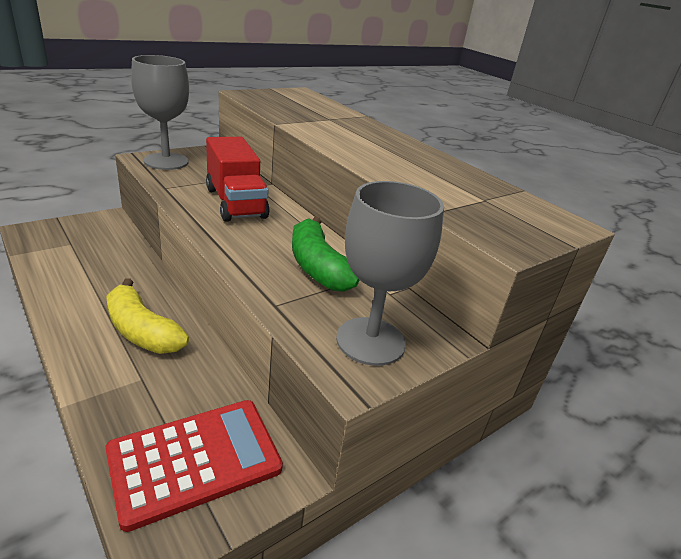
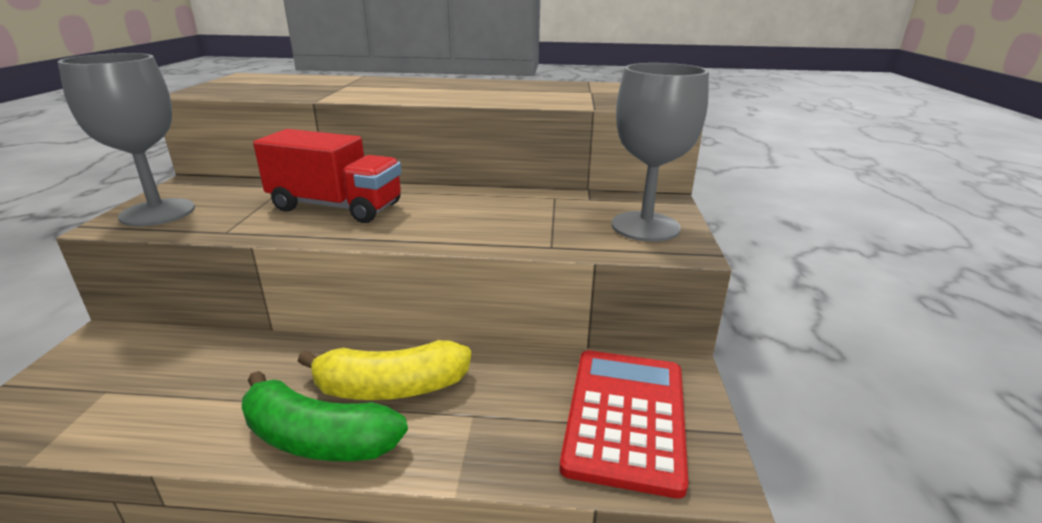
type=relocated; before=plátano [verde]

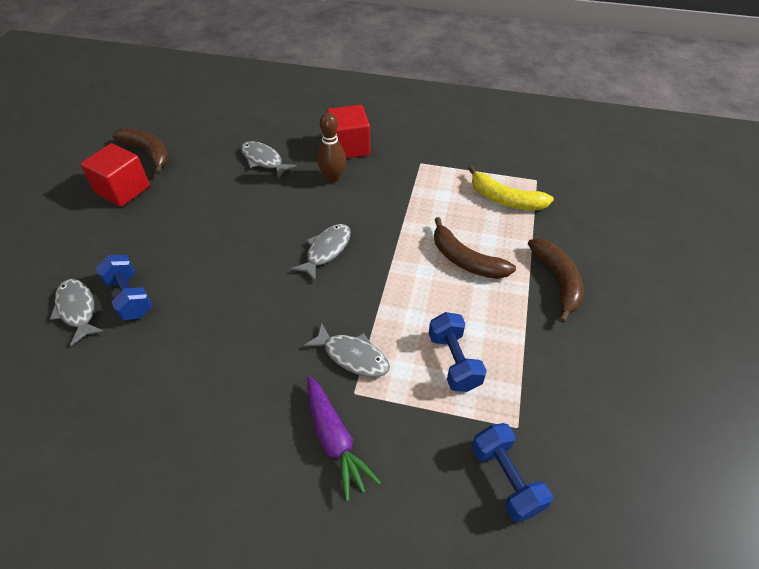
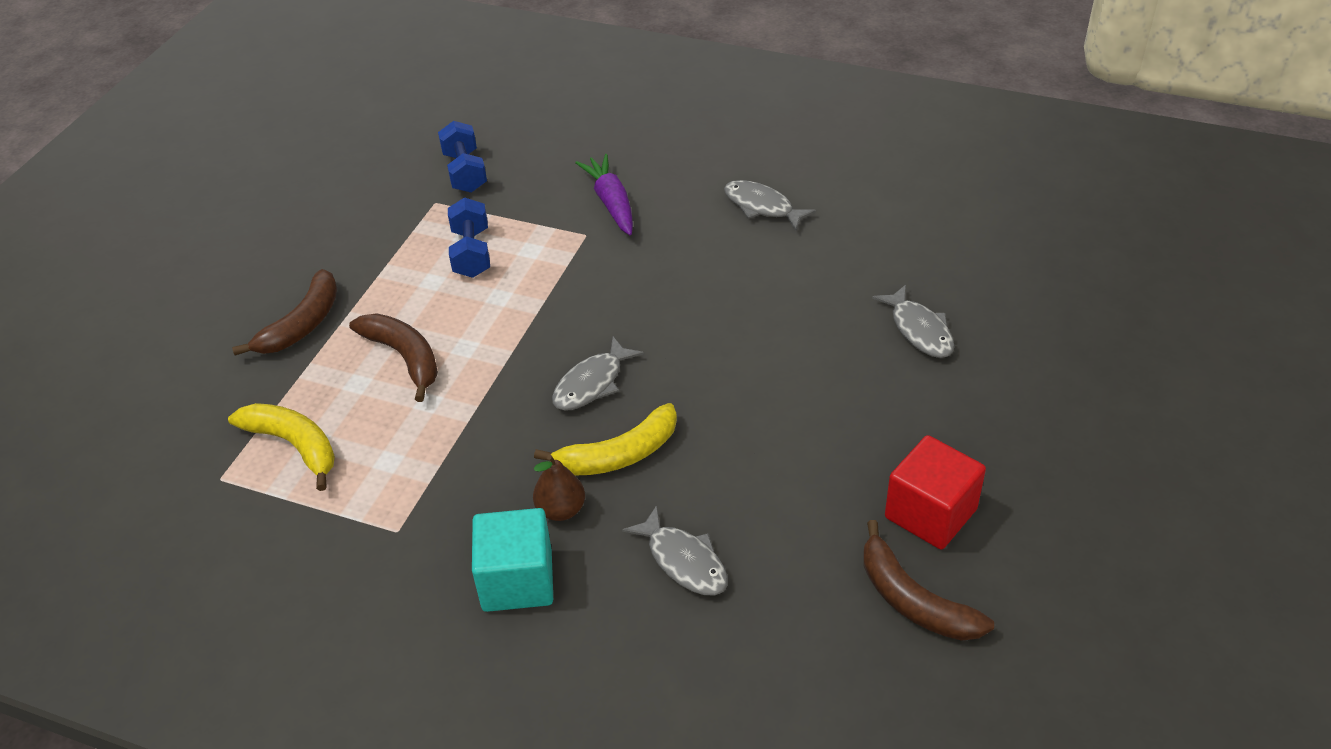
type=spun; before=plátano [marrón] (no. 3 from left in the first image); turn=-150
type=colour; before=cubo [rojo] (no. 2 from left); after=cubo [turquesa]
type=exchanged; before=bolo [marrón]; after=pera [marrón]
type=appeared; after=plátano [amarillo] (no. 2 from left)
type=relocated; before=pez [gris] (no. 4 from left in the first image); after=pez [gris] (no. 3 from left)
type=missing; before=mancuerna [azul] (no. 1 from left)

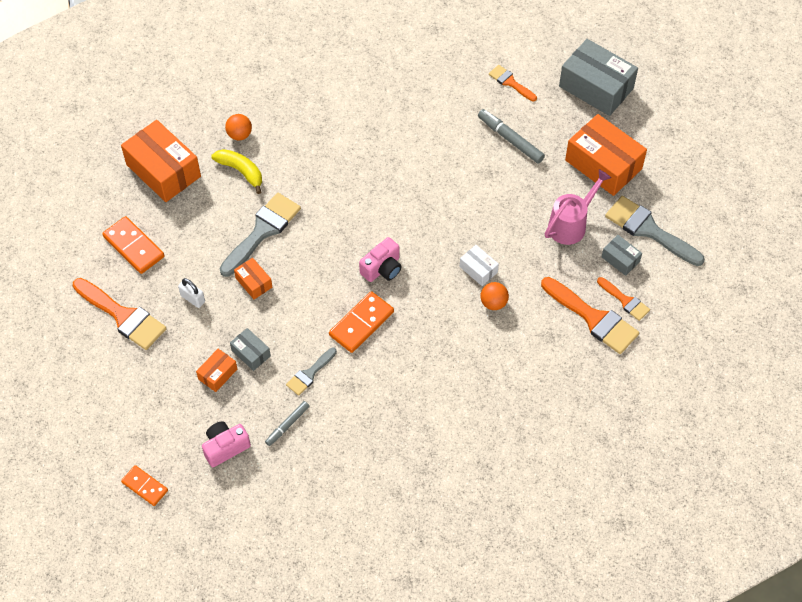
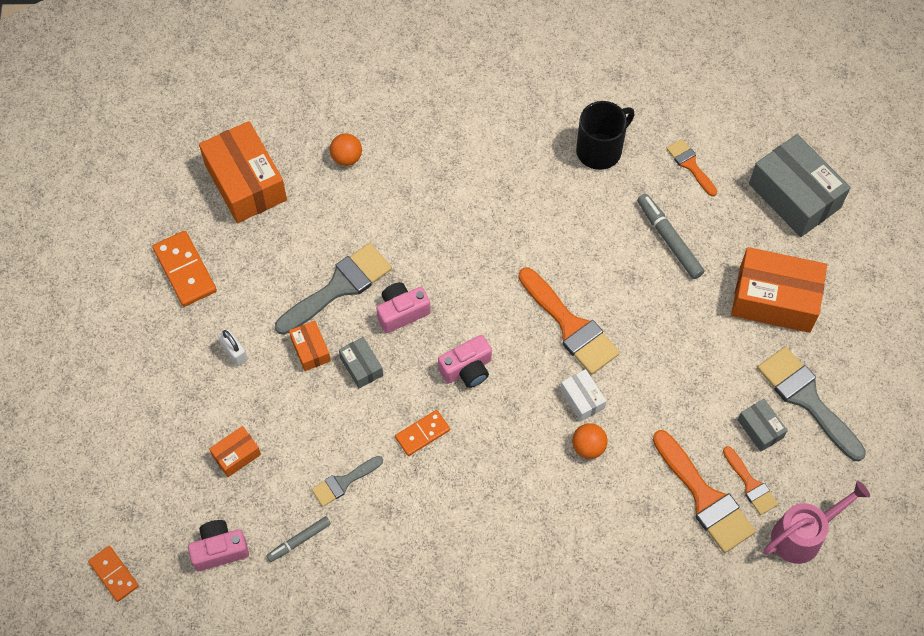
type=relocated; before=caja [gris] (no. 1 from left)
type=appeared; after=cámara [rosa] (no. 2 from left)
type=size; before=ficha de dominó [naranja] (no. 3 from left); scale=0.65
type=relocated; before=pincel [naranja] (no. 1 from left)
type=appeared; after=taza [negro]
type=spun; before=caja [naranja] (no. 4 from left); turn=-45
type=relocated; before=regadera [rosa]
type=missing; before=plátano [amarillo]

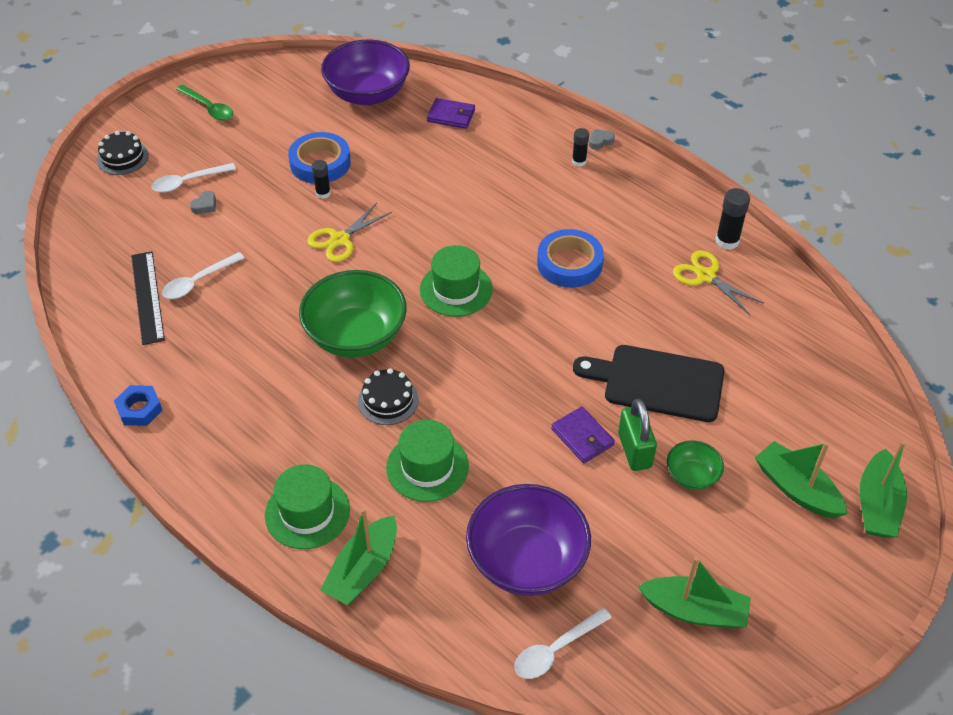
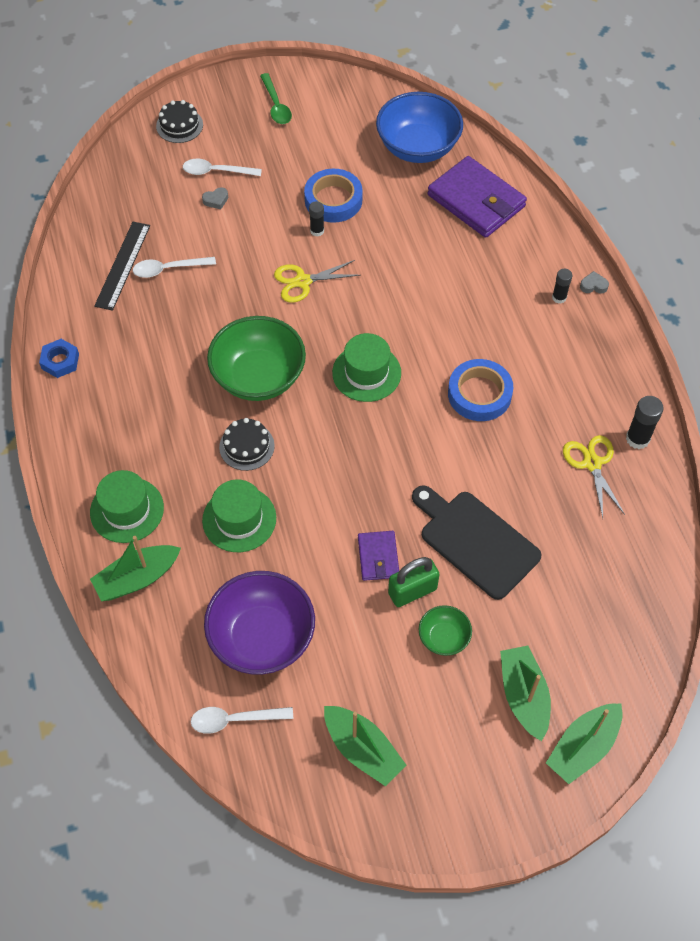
type=colour; before=cuenco [morado] (no. 1 from left); after=cuenco [azul]
type=spun; before=candado [verde]; turn=45
type=size; before=cartera [morado] (no. 1 from left in the first image); scale=1.94

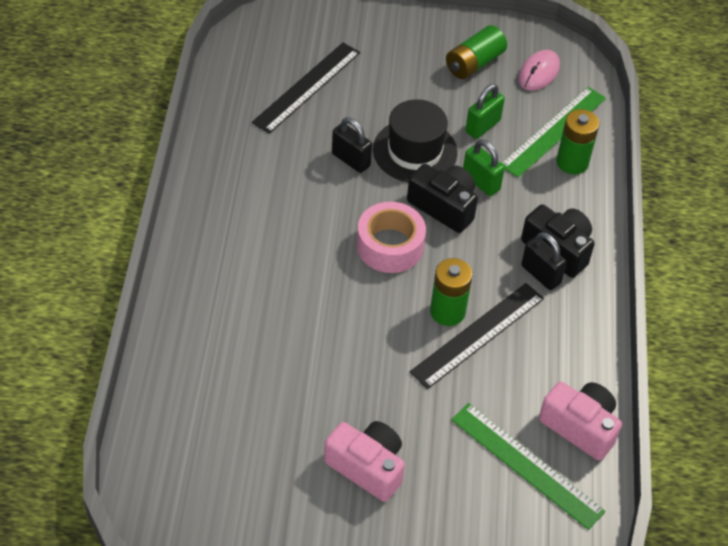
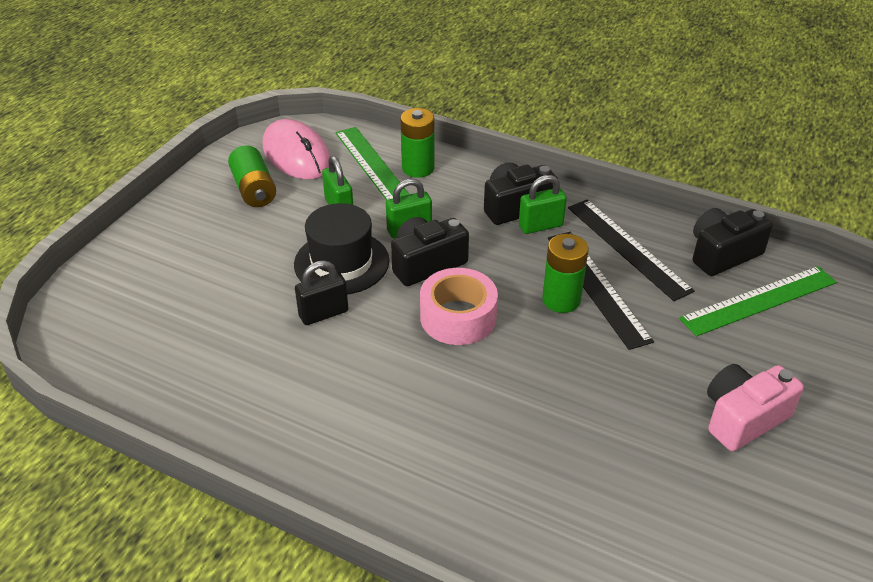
type=size; before=ratón [rosa]; scale=1.6
type=colour; before=candado [negro] (no. 2 from left); after=candado [verde] (no. 3 from left)
type=relocated; before=regla [negro] (no. 1 from left in the first image); after=regla [negro] (no. 2 from left)
type=colour; before=cámara [rosa] (no. 2 from left); after=cámara [negro] (no. 3 from left)

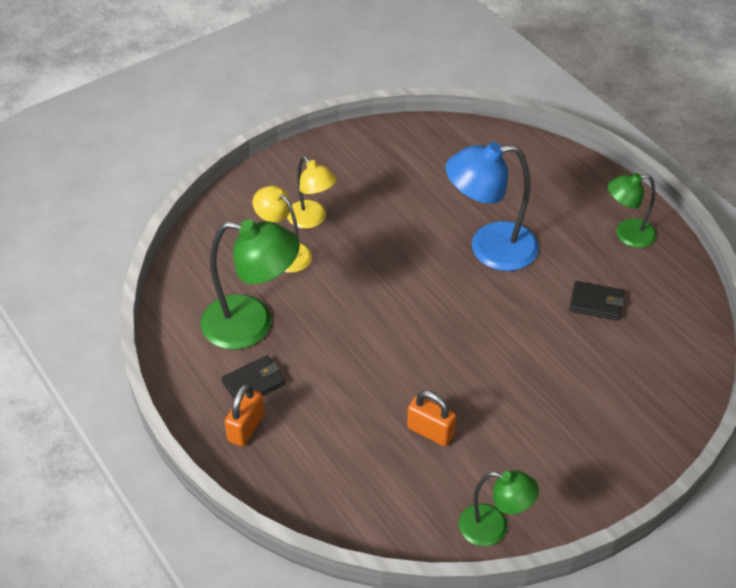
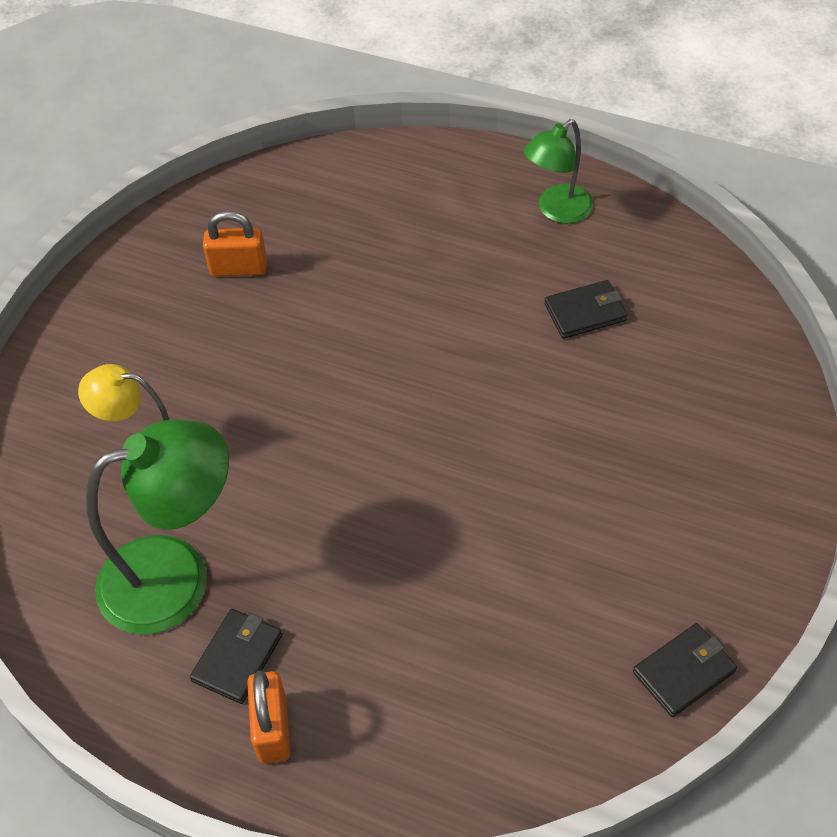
type=relocated; before=candado [naranja] (no. 2 from left in the first image); after=candado [naranja] (no. 1 from left)
type=exchanged; before=lámpara [verde] (no. 2 from left); after=cartera [negro] (no. 3 from left)
type=missing; before=lámpara [amarillo] (no. 2 from left)
type=missing; before=lámpara [azul]

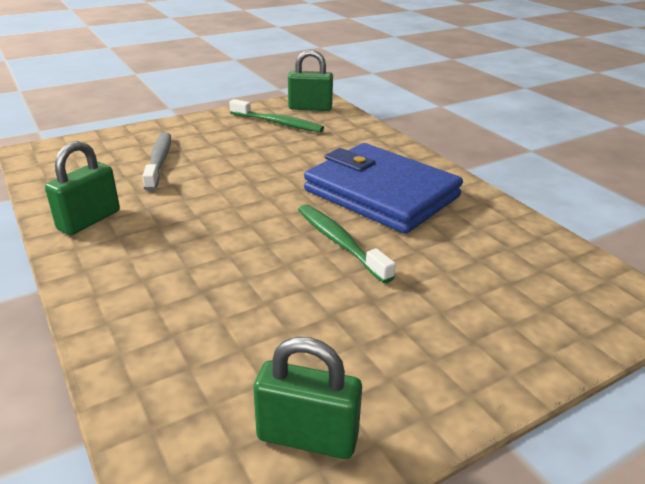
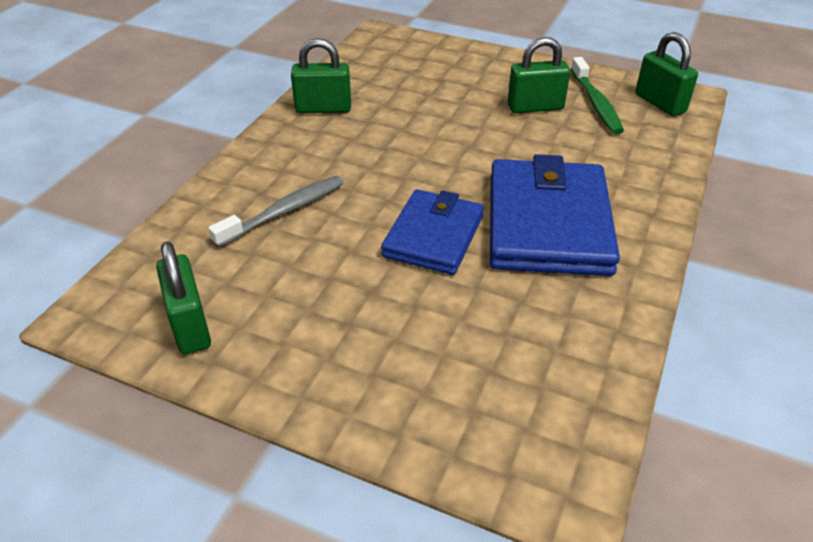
type=relocated; before=cepillo de dientes [gris]
type=exchanged; before=cepillo de dientes [verde] (no. 2 from left); after=cartera [azul] (no. 1 from left)
type=appeared; after=candado [verde] (no. 3 from left)

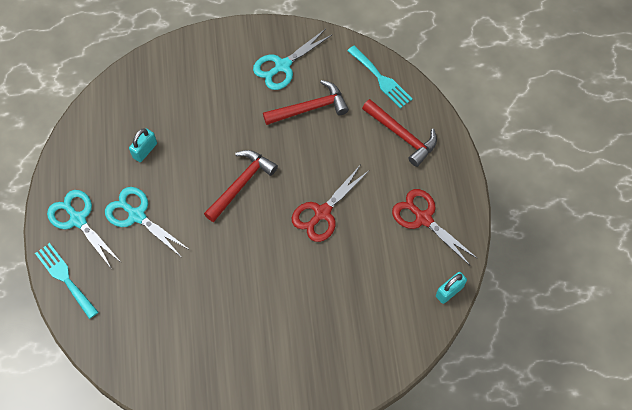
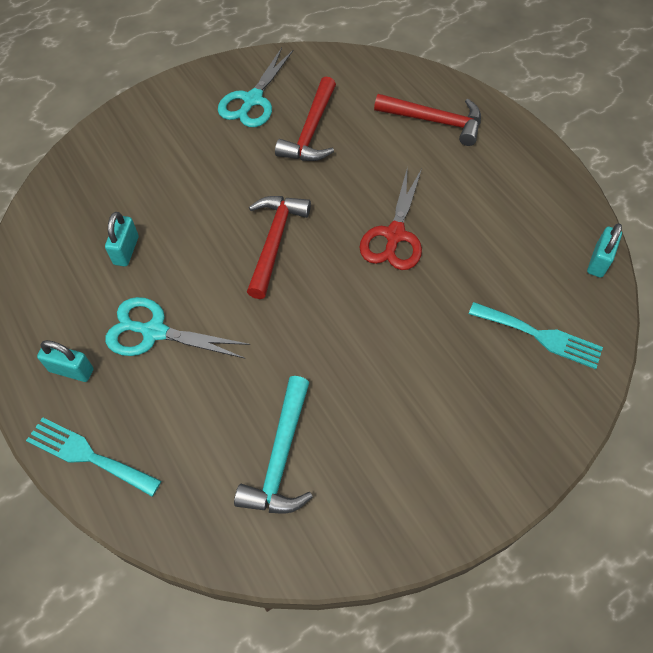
type=exchanged; before=tijeras [turquesa] (no. 1 from left); after=candado [turquesa] (no. 1 from left)
type=appeared; after=martillo [turquesa]
type=spun; before=martillo [rojo] (no. 2 from left); turn=150
type=relocated; before=tenedor [turquesa] (no. 2 from left)
type=missing; before=tijeras [rojo] (no. 2 from left)

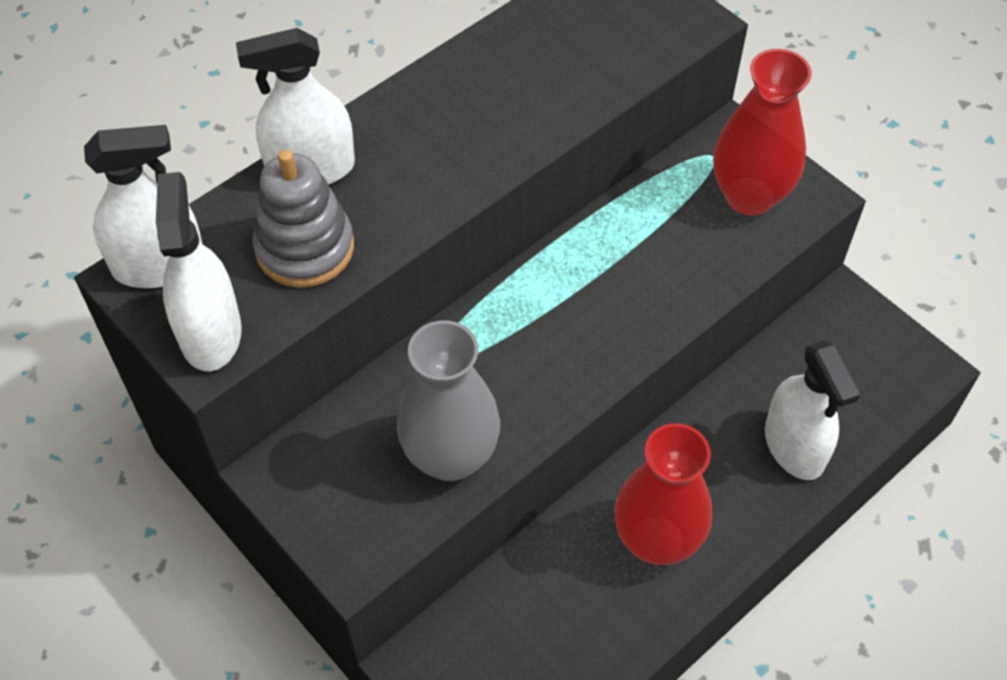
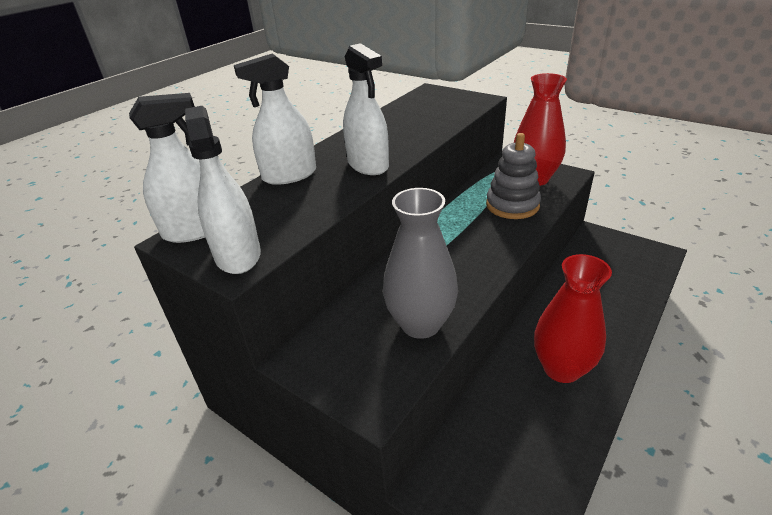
type=relocated; before=pulverizador [blanco] (no. 4 from left)
type=relocated; before=juguete apilable [gris]

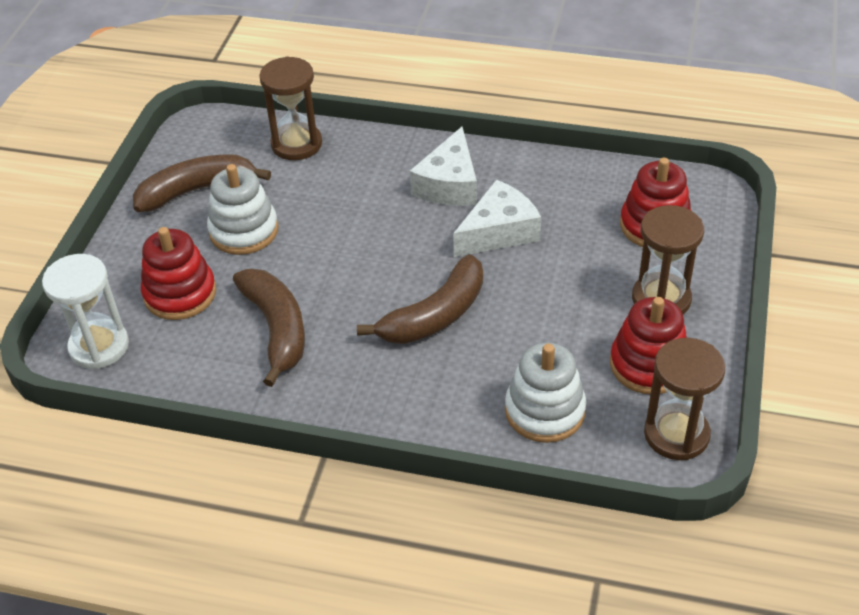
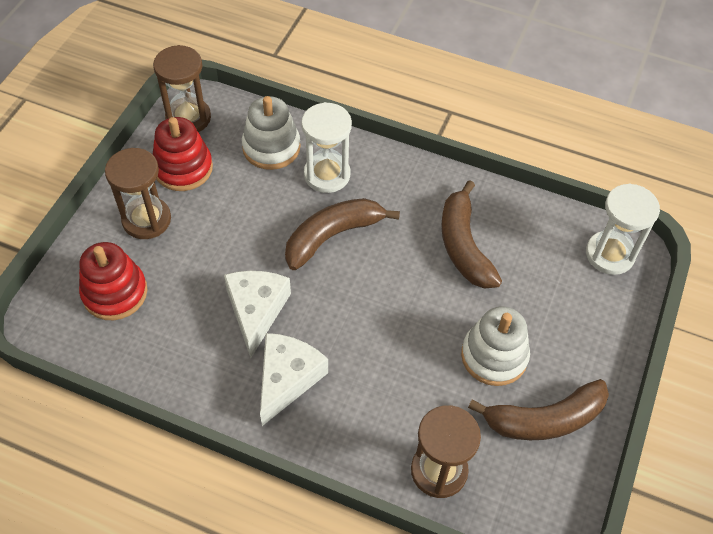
type=spun; before=queso [blanco] (no. 2 from left in the first image); turn=120
type=appeared; after=reloj de arena [blanco] (no. 1 from left)
type=missing; before=juguete apilable [rojo] (no. 1 from left)

